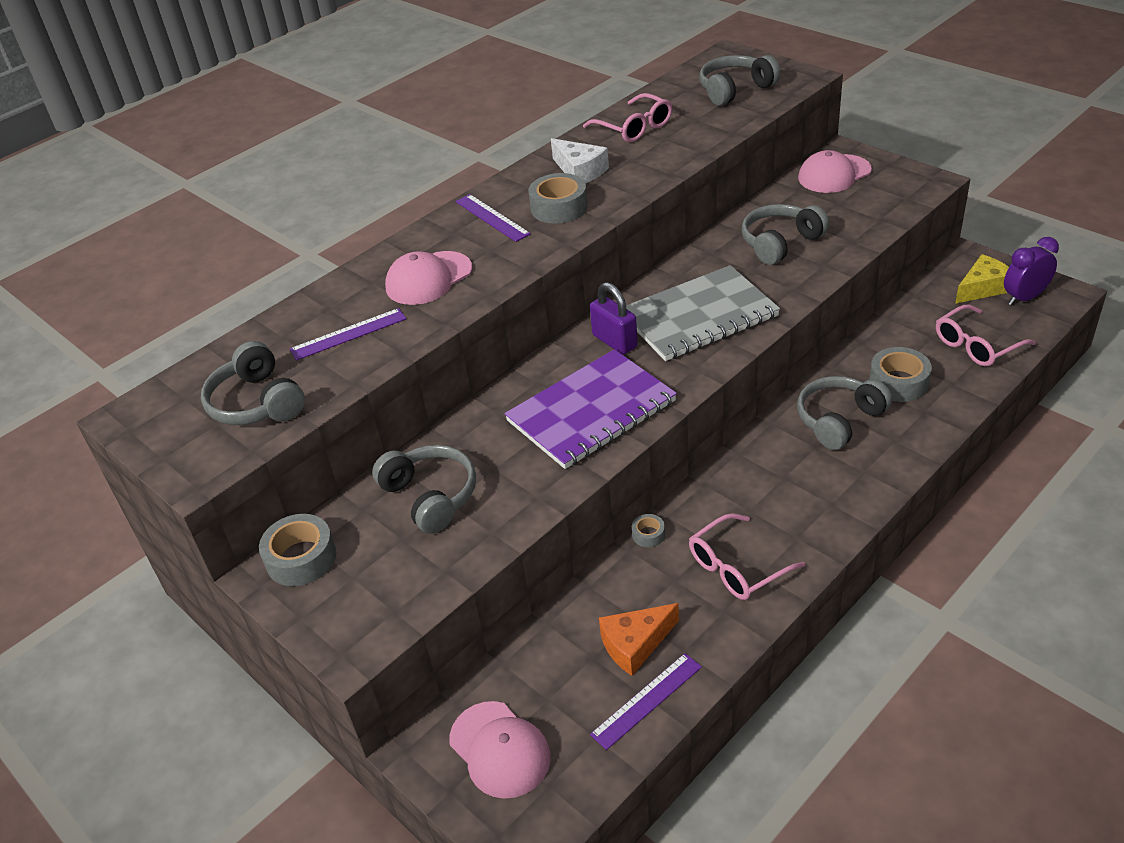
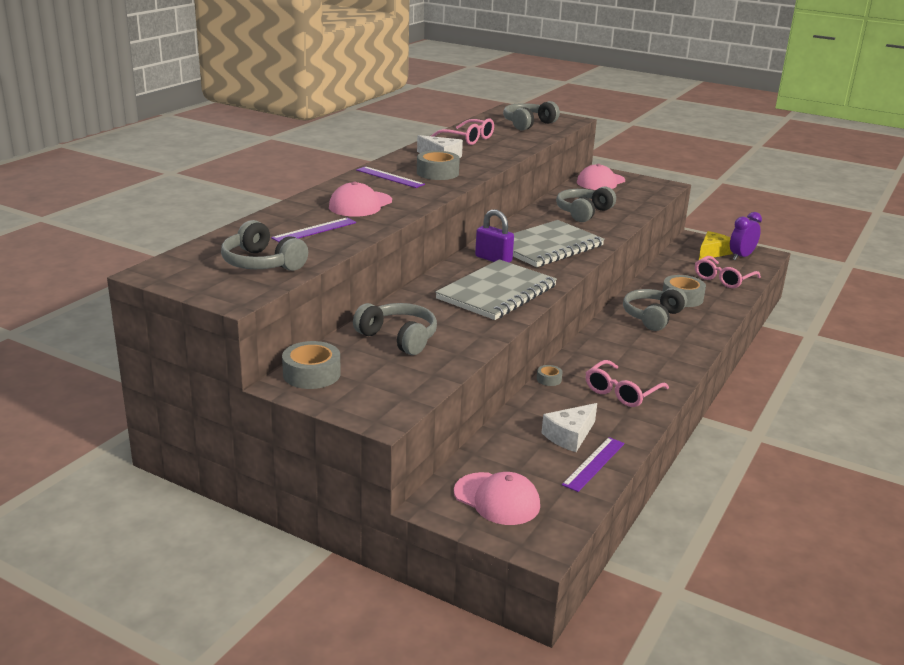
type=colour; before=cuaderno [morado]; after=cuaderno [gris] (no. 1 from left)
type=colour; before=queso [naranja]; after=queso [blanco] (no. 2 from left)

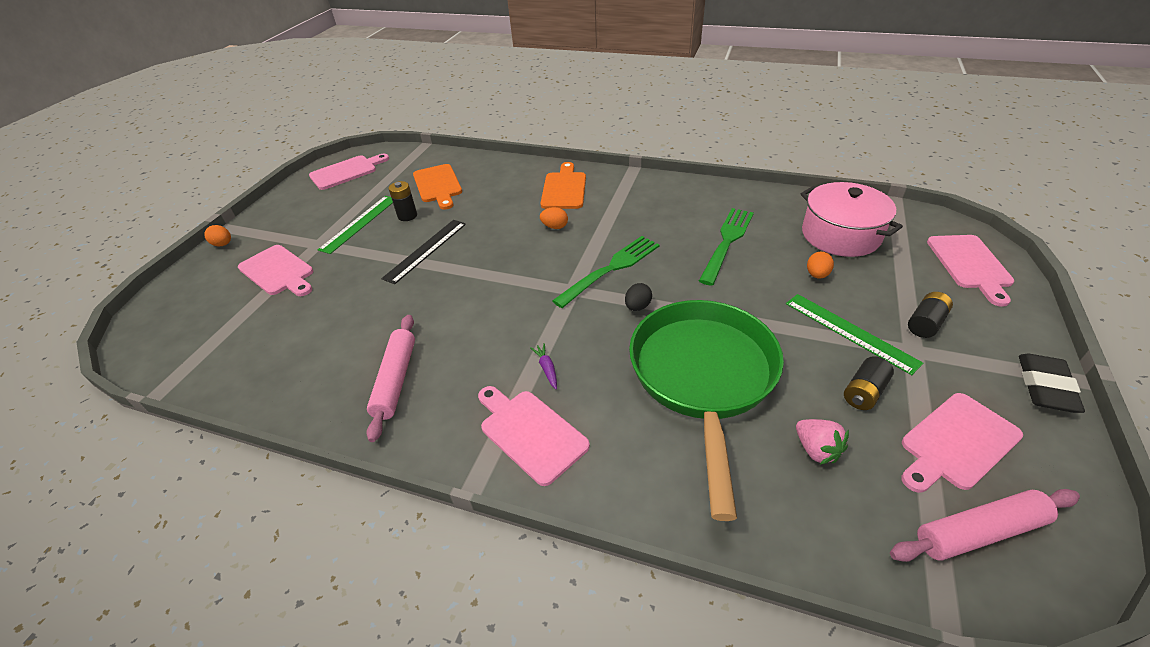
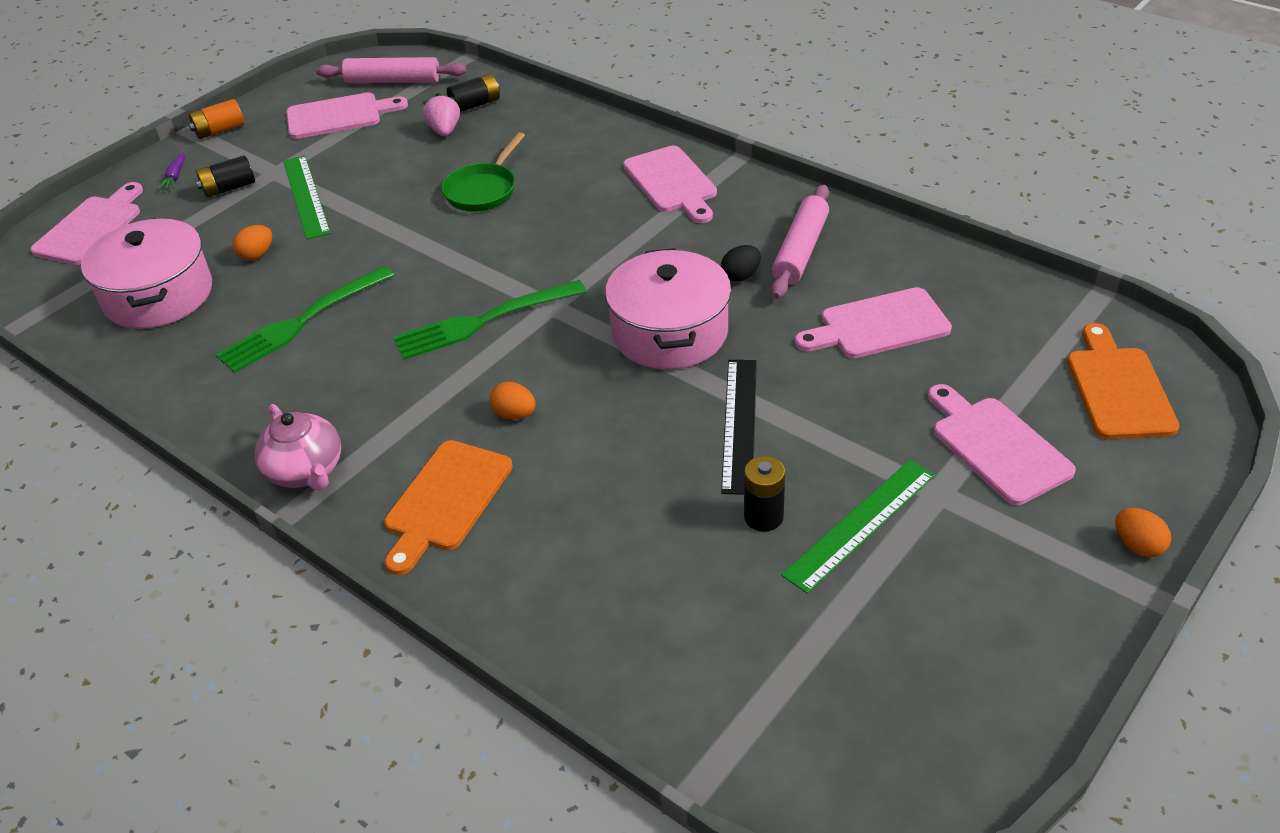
type=relocated; before=zanahoria [morado]
type=exchanged; before=goma de borrar [negro]; after=pila [naranja]
type=appeared; after=tetera [rosa]
type=size; before=sartén [verde]; scale=0.47
type=relocated; before=pila [negro] (no. 2 from left)
type=appeared; after=olla [rosa] (no. 2 from left)
type=relocated; before=huevo [negro]
type=spun; before=regla [negro]; turn=-45
type=relocated; before=tabla de cortar [rosa] (no. 2 from left in the first image); after=tabla de cortar [rosa] (no. 4 from left)
type=relocated; before=tabla de cortar [naranja] (no. 1 from left in the first image); after=tabla de cortar [naranja] (no. 2 from left)

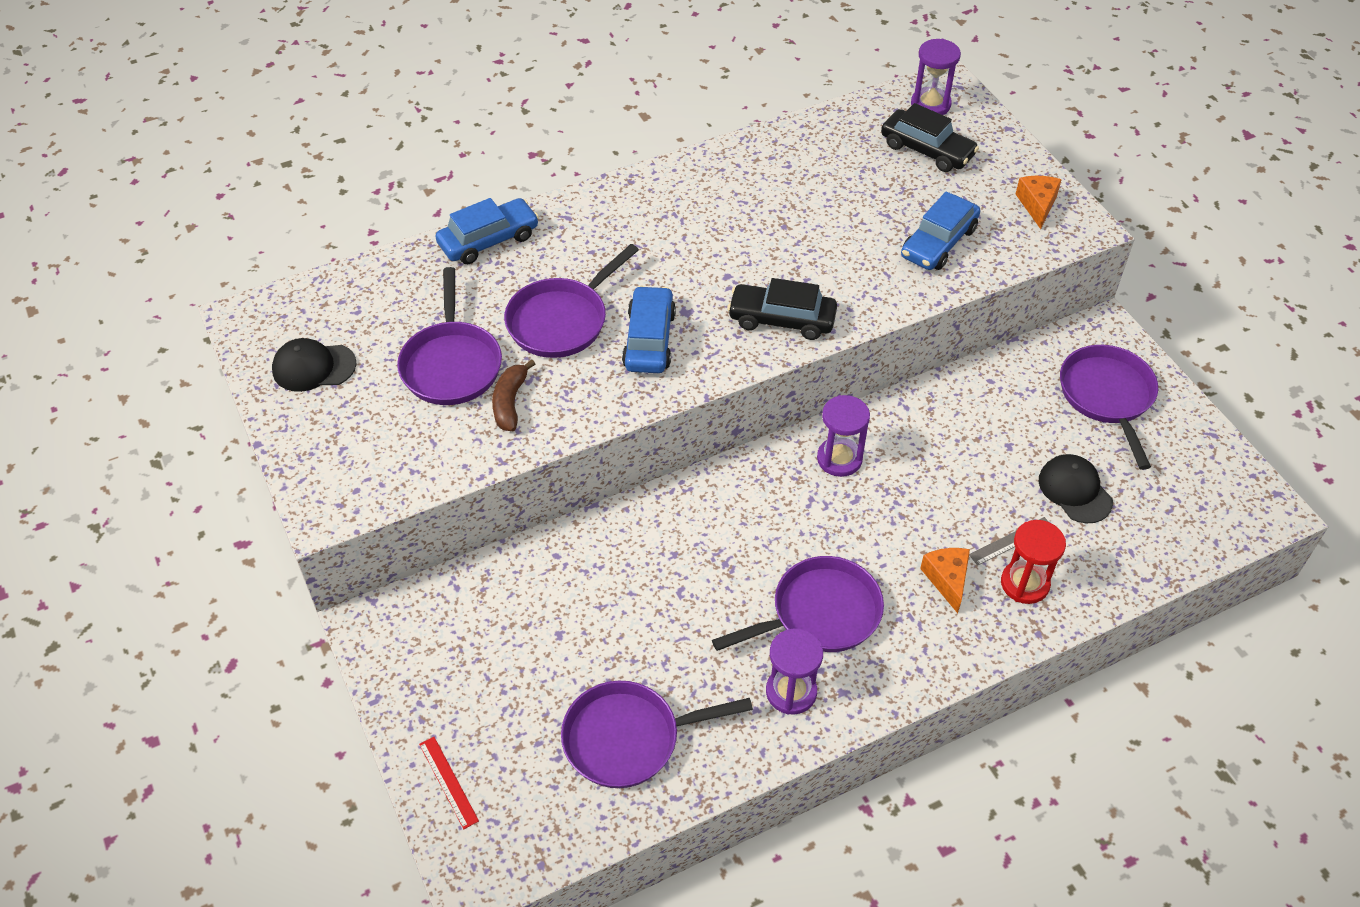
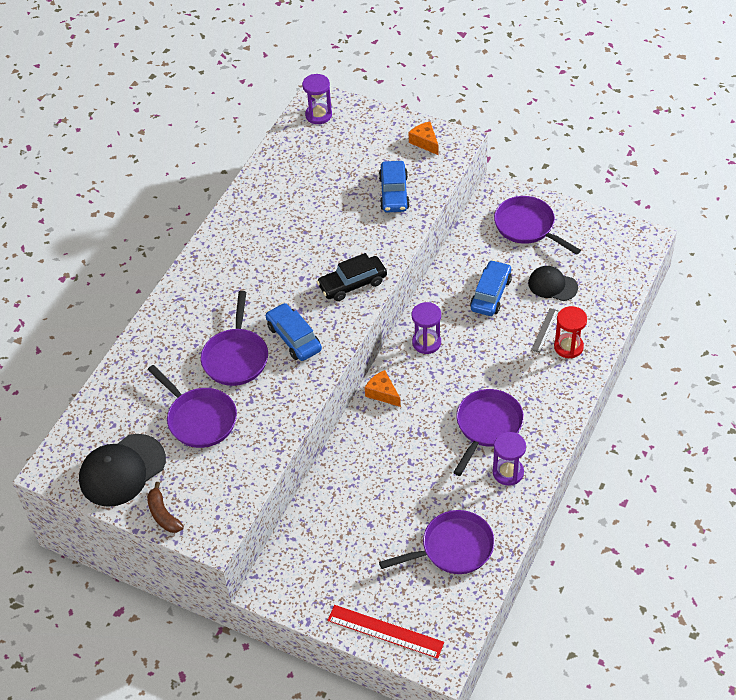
type=size; before=gorra [negro] (no. 1 from left); scale=1.6
type=relocated; before=plátano [marrón]
type=size; before=regla [rojo]; scale=1.78
type=relocated; before=queso [naranja] (no. 1 from left)
type=spun; before=sartén [morado] (no. 3 from left); turn=-150
type=relocated; before=coche [azul] (no. 1 from left in the first image); after=coche [azul] (no. 3 from left)
type=missing; before=coche [negro] (no. 2 from left)

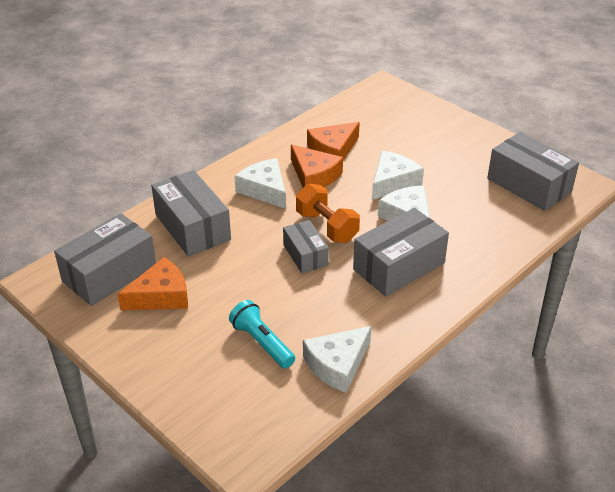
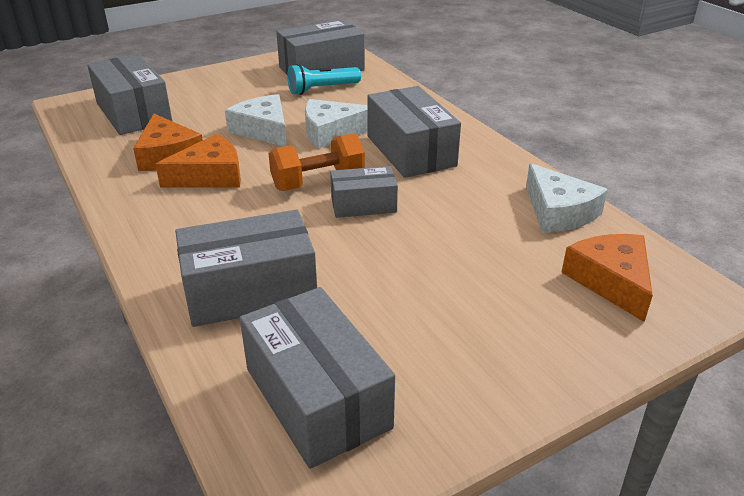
type=appeared; after=caja [gris] (no. 1 from left)
type=relocated; before=lámpara de mano [turquesa]
type=relocated; before=queso [naranja] (no. 1 from left in the first image); after=queso [naranja] (no. 3 from left)
type=missing; before=queso [blanco] (no. 1 from left)

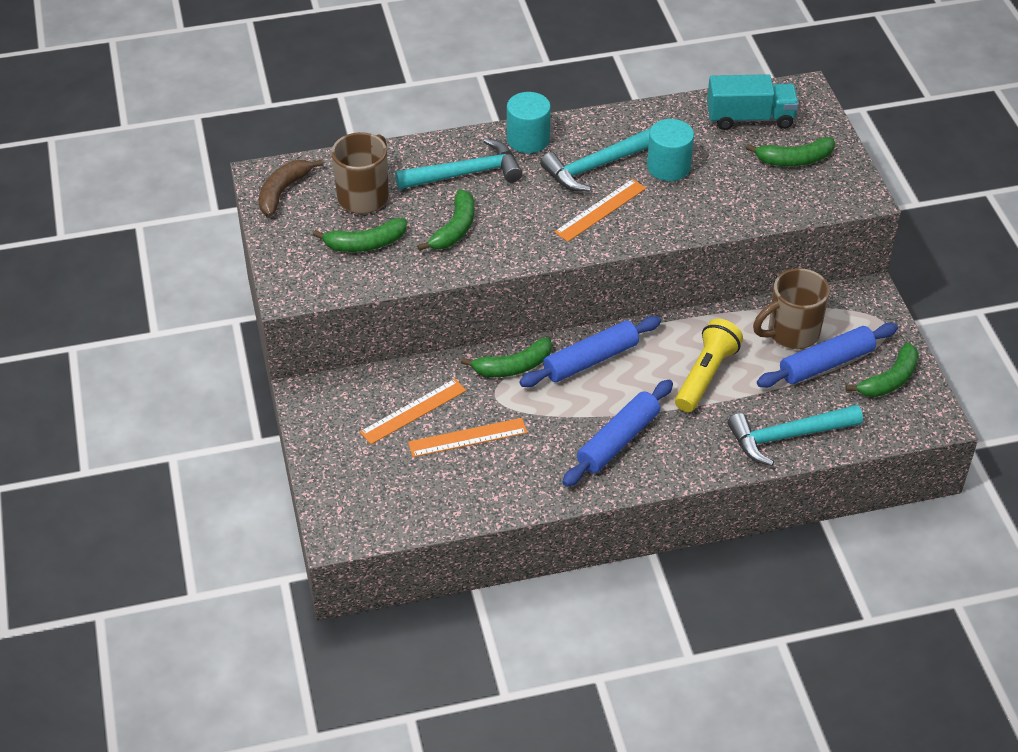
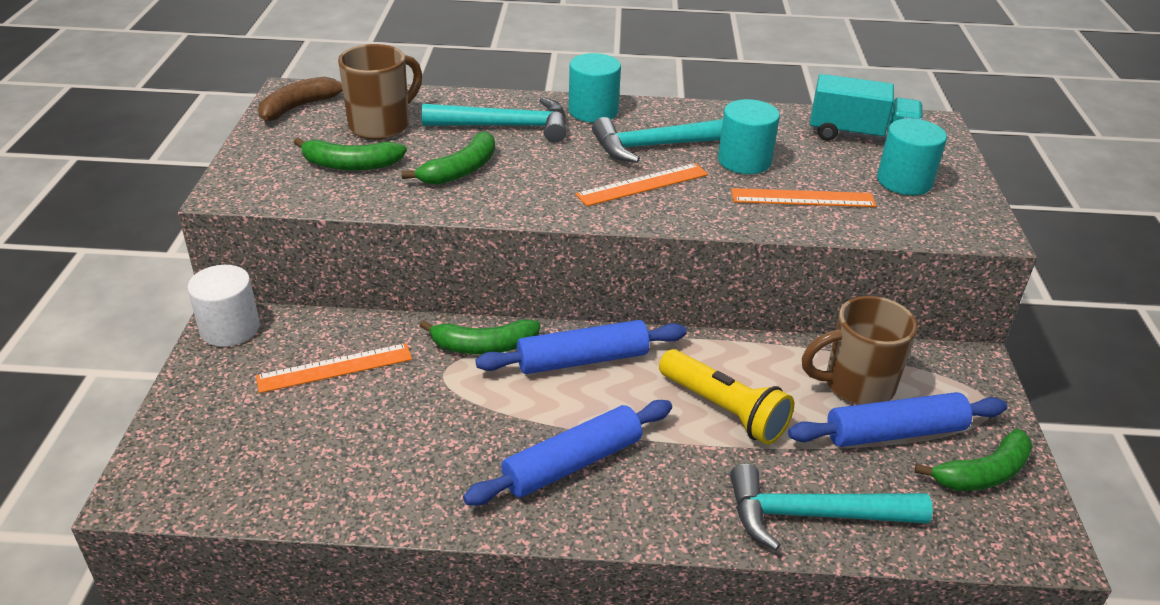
type=appeared; after=cilindro [blanco]
type=spun; before=lámpara de mano [amarillo]; turn=90
type=relocated; before=regla [naranja] (no. 2 from left in the first image); after=regla [naranja] (no. 3 from left)
type=exchanged; before=plátano [verde] (no. 4 from left); after=cilindro [turquesa] (no. 3 from left)

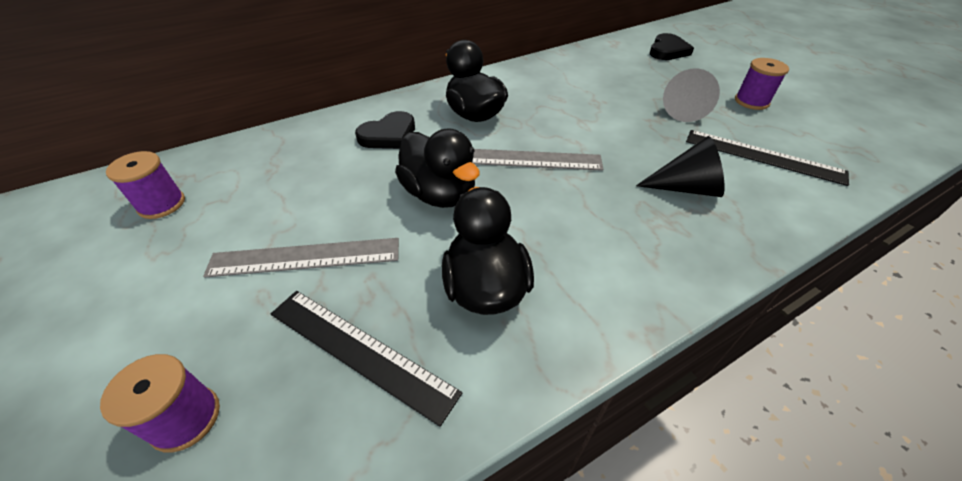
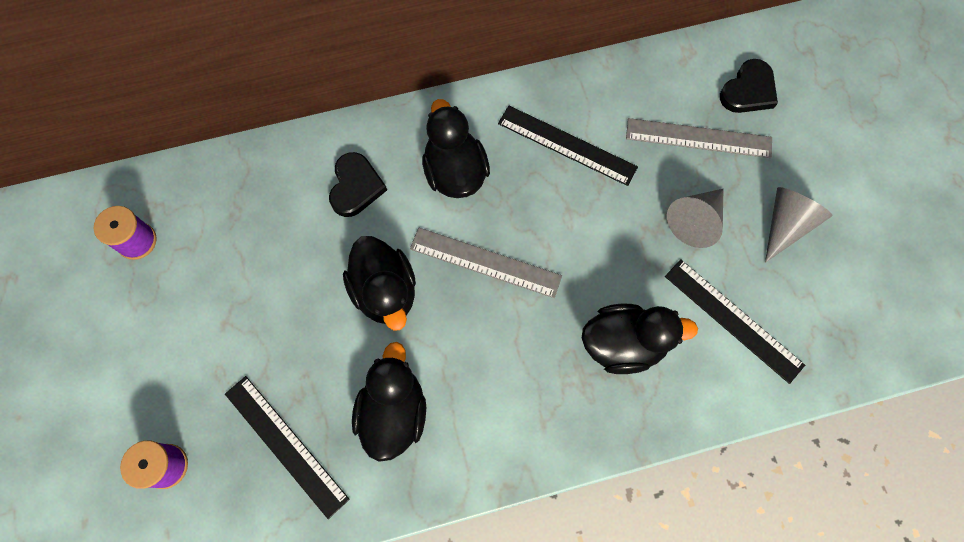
type=spun; before=corazón [negro] (no. 1 from left); turn=-60
type=appeared; after=regla [negro] (no. 2 from left)
type=exchanged; before=cono [negro]; after=pato [negro] (no. 4 from left)
type=relocated; before=regla [gris] (no. 1 from left in the first image); after=regla [gris] (no. 2 from left)
type=exchanged; before=carrete [morado] (no. 3 from left); after=cono [gris] (no. 2 from left)

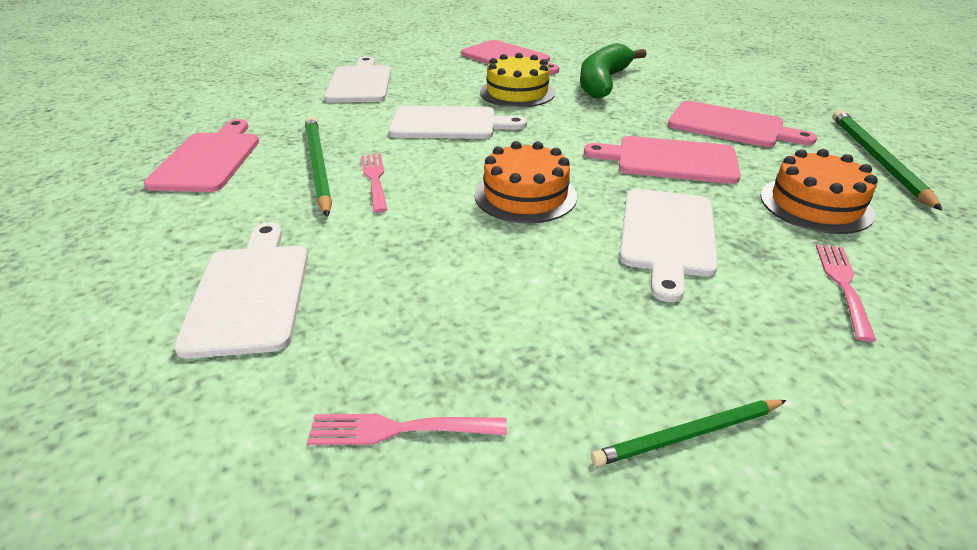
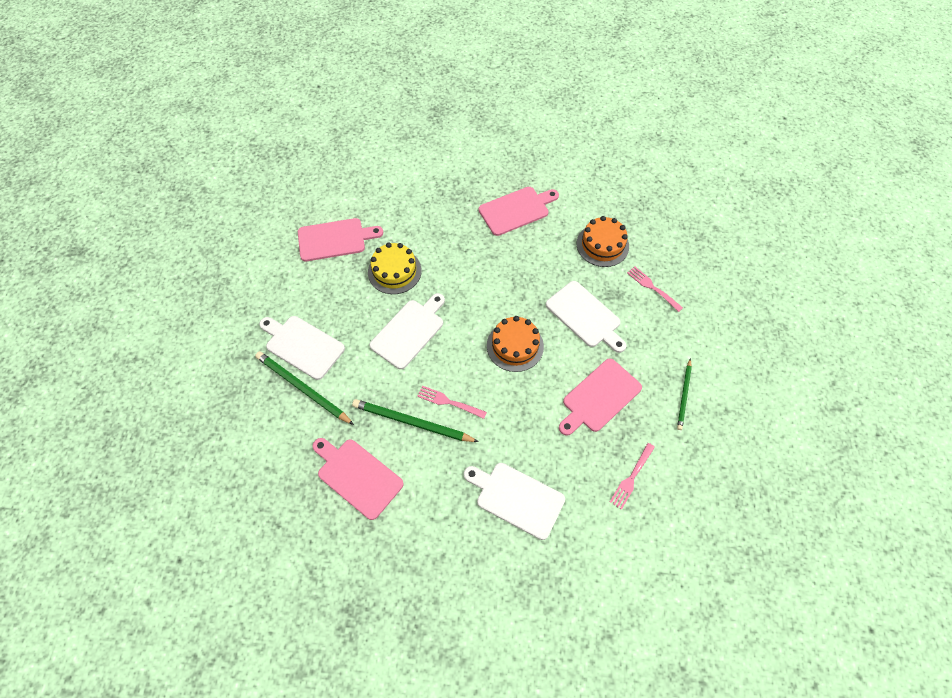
type=relocated; before=lápiz [verde] (no. 3 from left in the first image); after=lápiz [verde] (no. 1 from left)
type=relocated; before=tabla de cortar [rosa] (no. 3 from left in the first image); after=tabla de cortar [rosa] (no. 4 from left)
type=missing; before=plátano [verde]

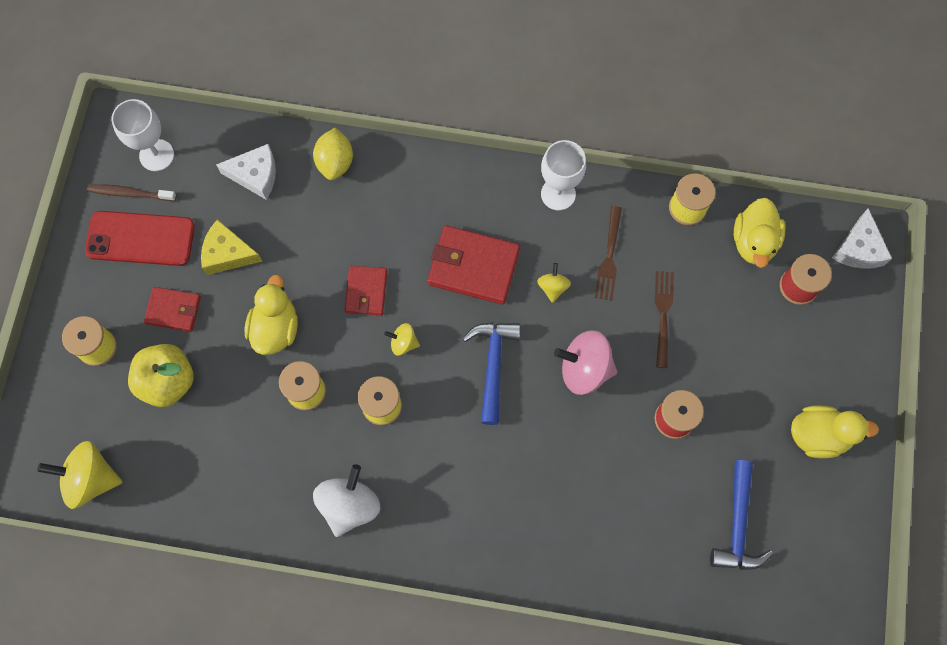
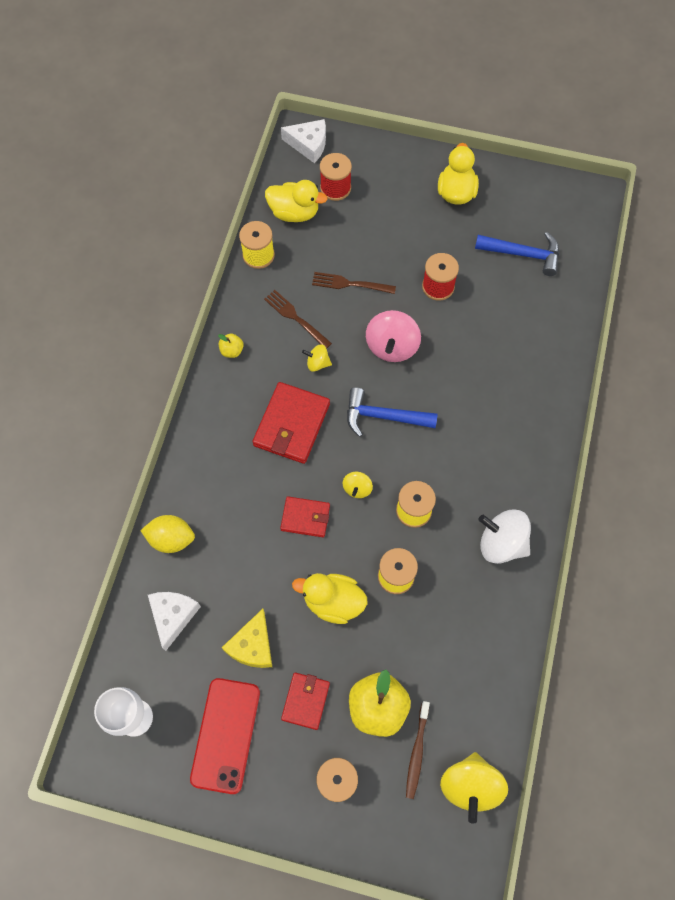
type=exchanged; before=copa [blanco] (no. 2 from left); after=manzana [amarillo] (no. 1 from left)
type=spun; before=tenedor [marrón] (no. 1 from left); turn=-150
type=relocated; before=cepillo de dientes [marrón]

